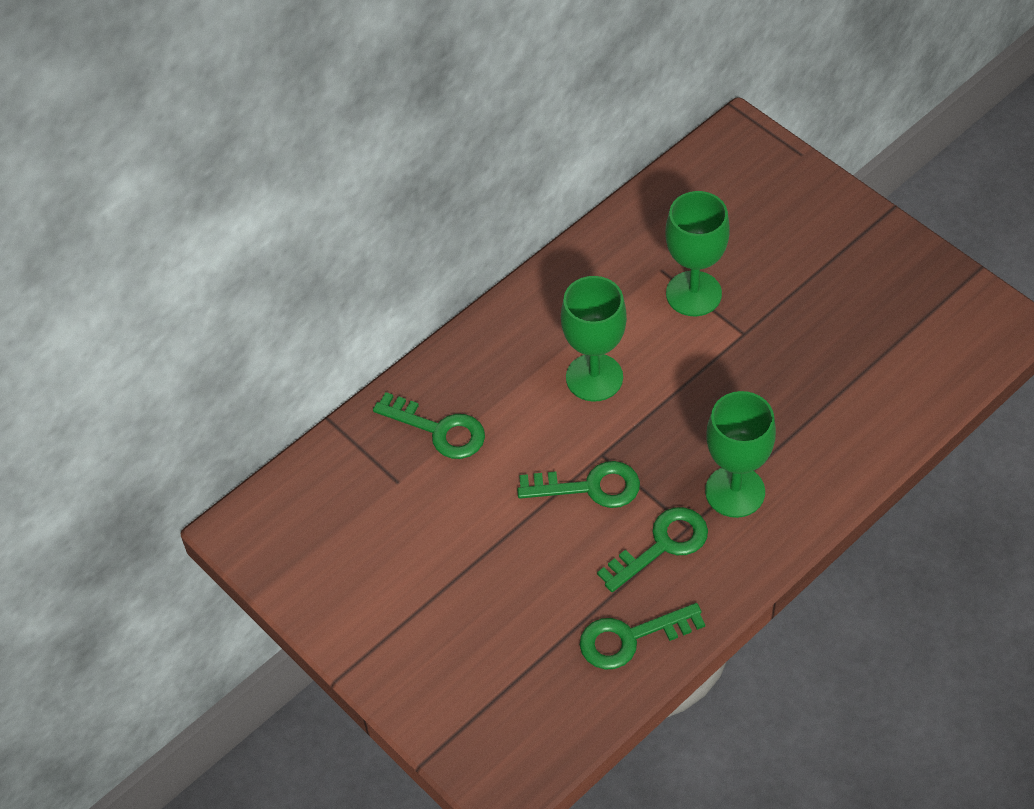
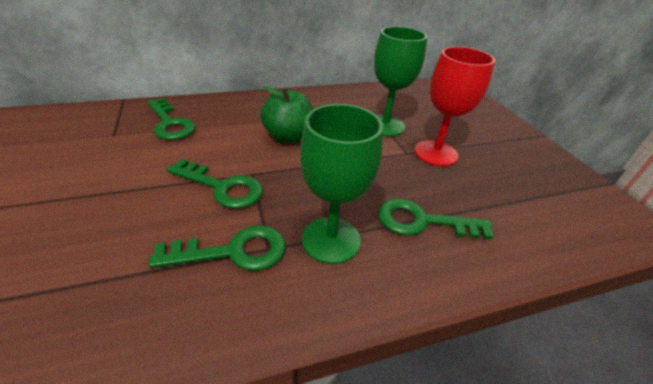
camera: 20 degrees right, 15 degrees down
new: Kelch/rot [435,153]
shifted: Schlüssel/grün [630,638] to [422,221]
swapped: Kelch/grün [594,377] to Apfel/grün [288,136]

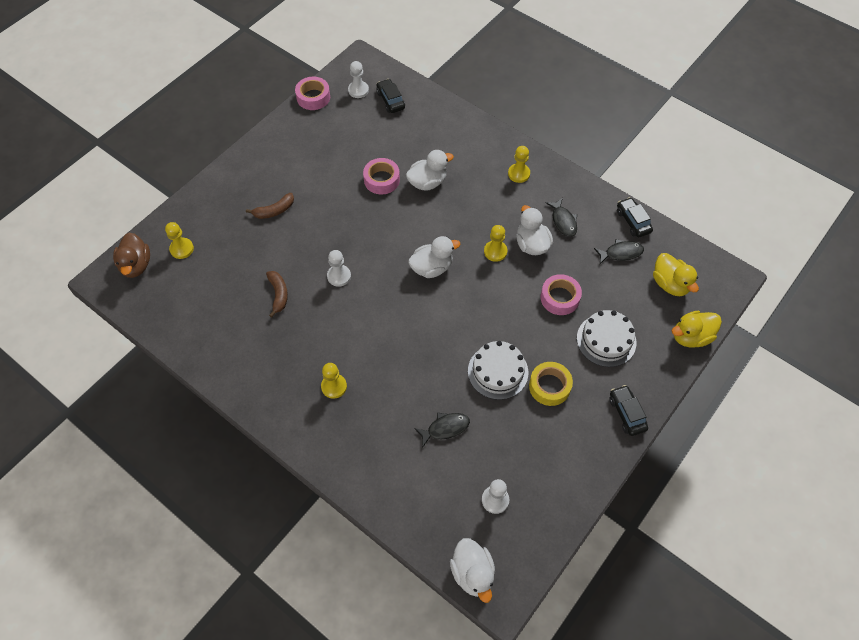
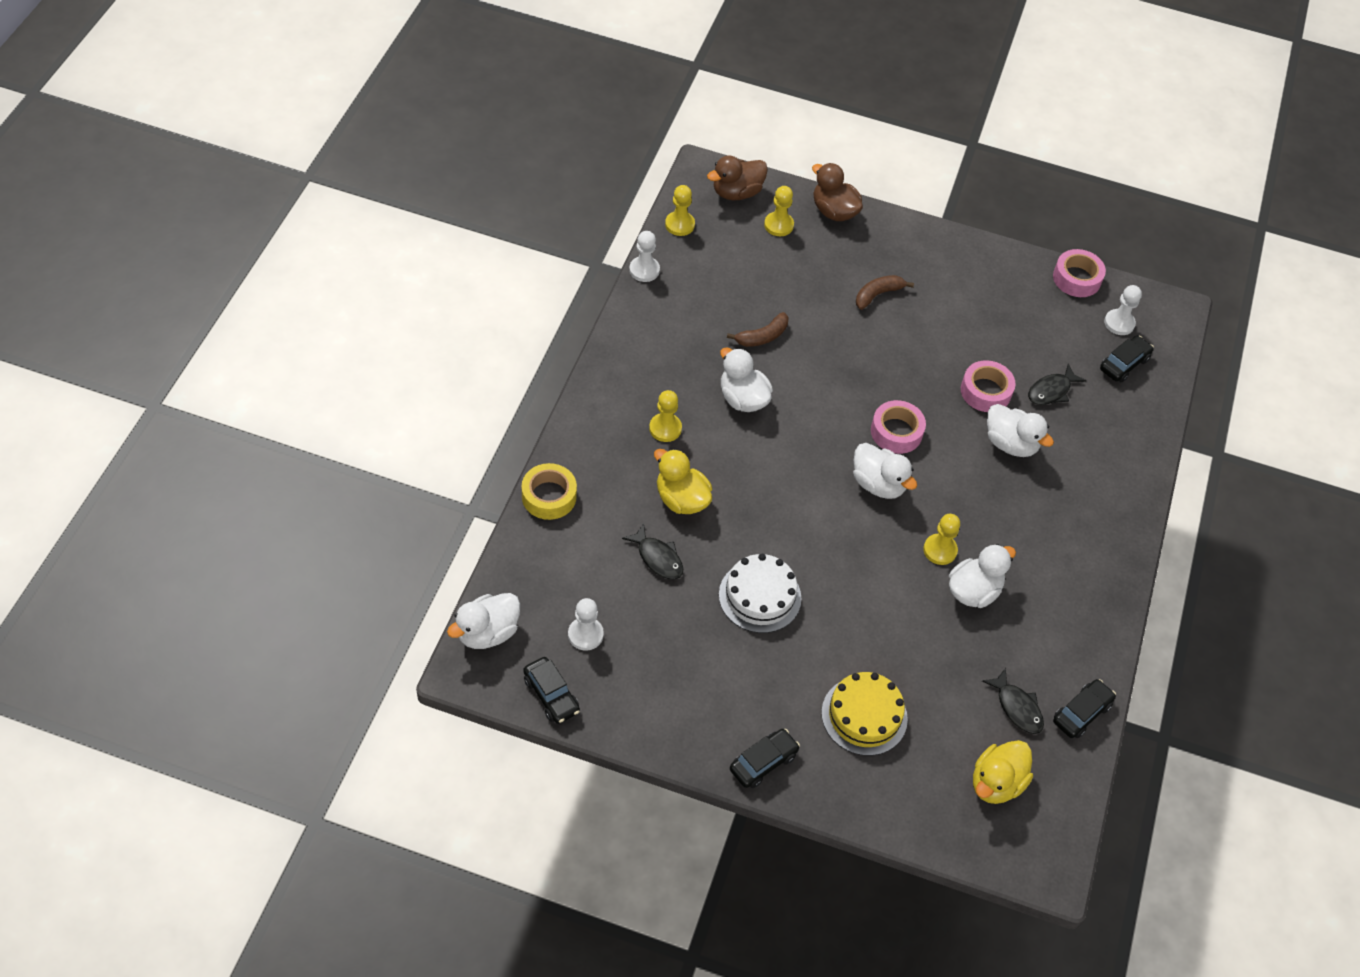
camera: 65 degrees right, 5 degrees down
new: Auto/schwarz [551,695]; Ente/weiß [742,399]; Ente/braun [834,211]
shifted: Bauer/weiß [339,276] to [644,270]; Bauer/gelb [519,174] to [679,224]; Klebeband/gelb [549,386] to [549,496]; Klebeband/rosa [560,298] to [896,432]; Fisch/schwarz [563,221] to [1051,391]; Ente/gelb [691,337] to [681,499]
repainted: Kuchen/weiß [606,340] to Kuchen/gelb [864,716]
rotated: Banane/braun [274,211] = [877,294] 105 degrees clockwise

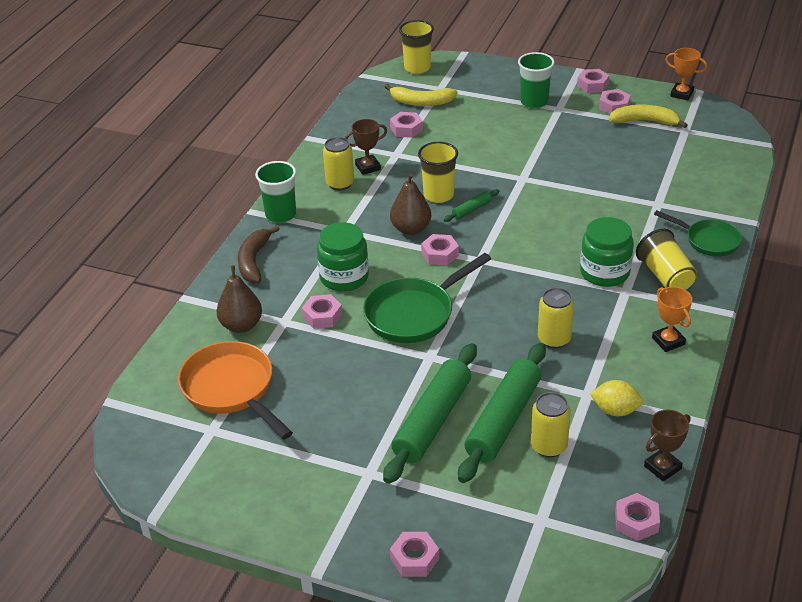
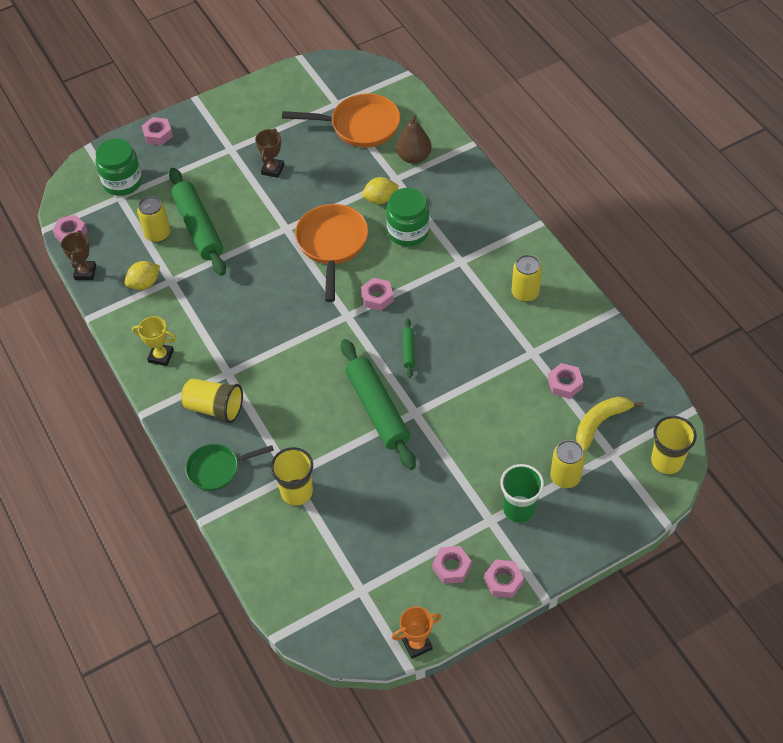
camera: 130 degrees right, 15 degrees up
gone: Banane/braun [254,261]; Becher/grün [281,215]; Birne/braun [411,229]; Banane/gelb [644,121]
shifted: Pokal/braun [368,167] to [273,169]; Nudelholz/grün [433,421] to [377,409]; Becher/gelb [438,195] to [297,492]; Dose/gelb [554,339] to [565,477]; Einmachglas/grün [604,272] to [122,182]
swapped: Sechskantmutter/rosa [322,316] to Zitrone/gelb [380,199]
repainted: Pfanne/grün [414,313] to Pfanne/orange [332,245]; Pokal/orange [668,341] to Pokal/gelb [161,356]

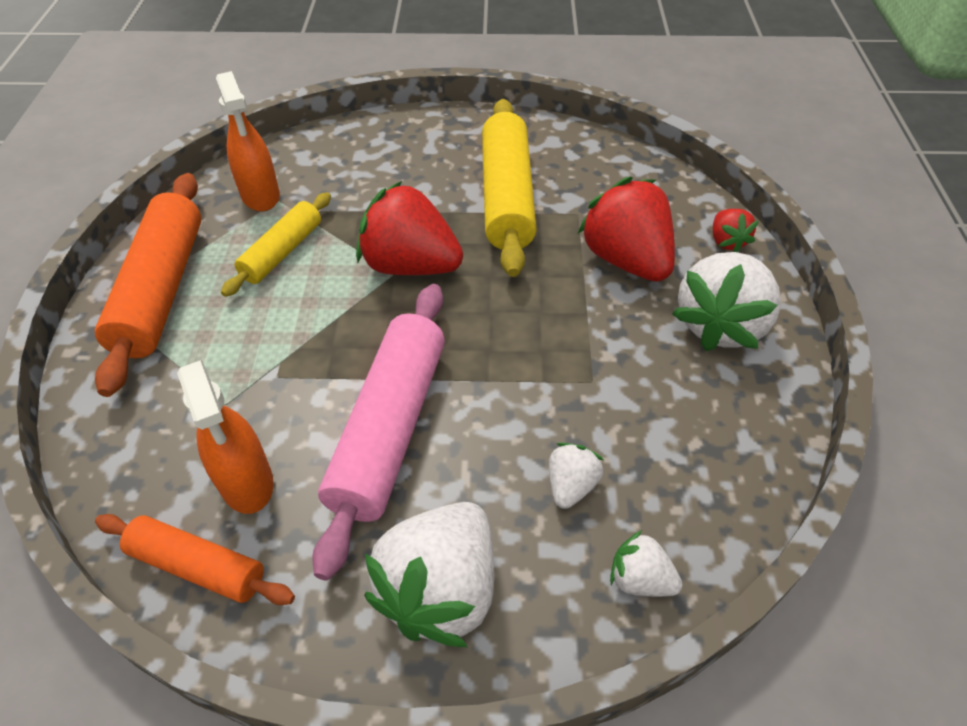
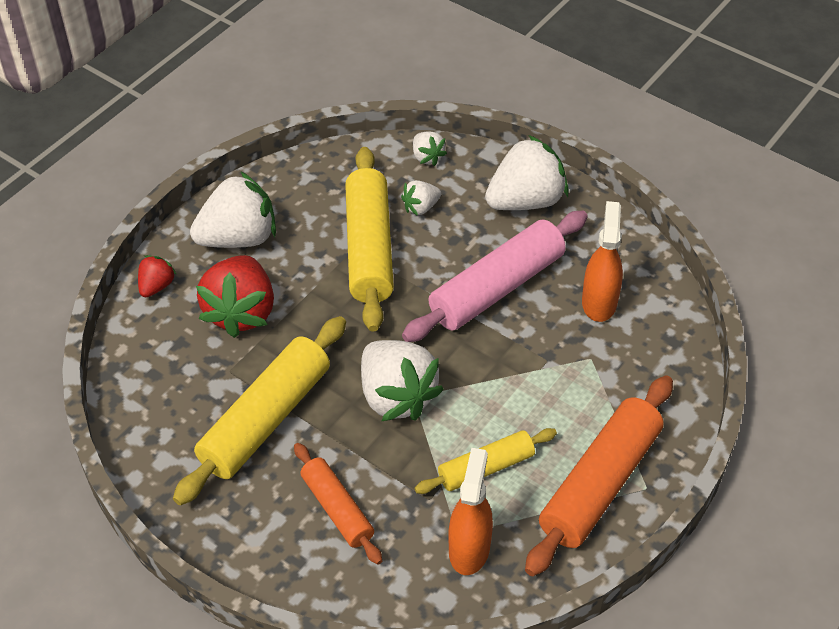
camera: 145 degrees left, 0 degrees up
new: Nudelholz/gelb [369,248]
shifted: Nudelholz/orange [198,566] to [337,509]
repainted: Erdbeere/rot [410,266] to Erdbeere/weiß [396,396]

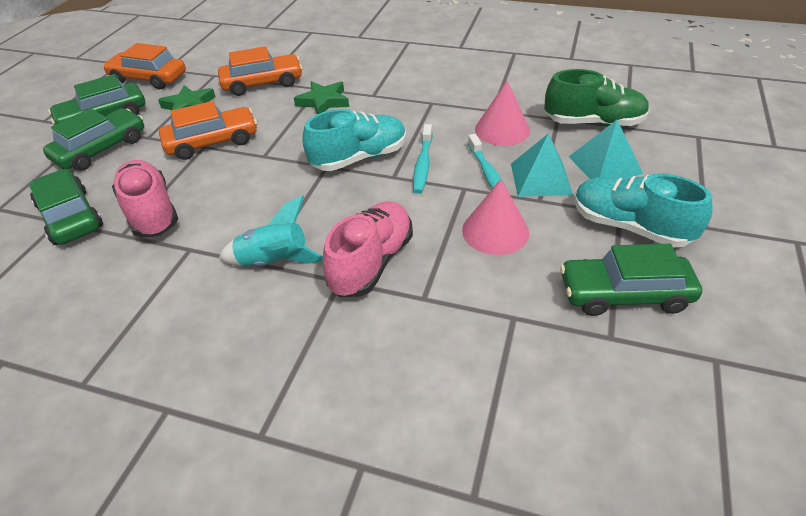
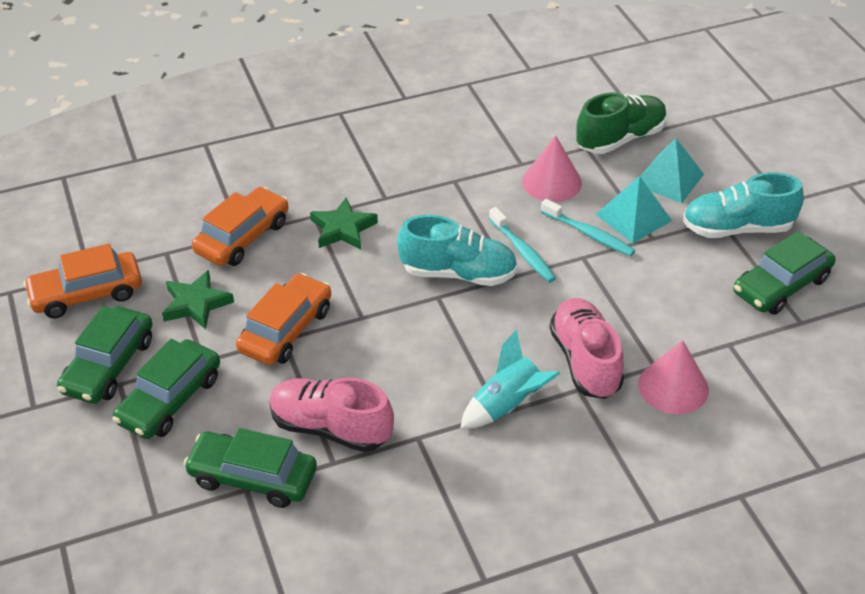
camera: 40 degrees left, 0 degrees up
shifted: Kegel/rosa [495,231] to [673,387]
rotated: Auto/grün [101,149] = [170,399] 150 degrees counterclockwise; Schuh/türkis [359,158] = [458,273] 75 degrees clockwise

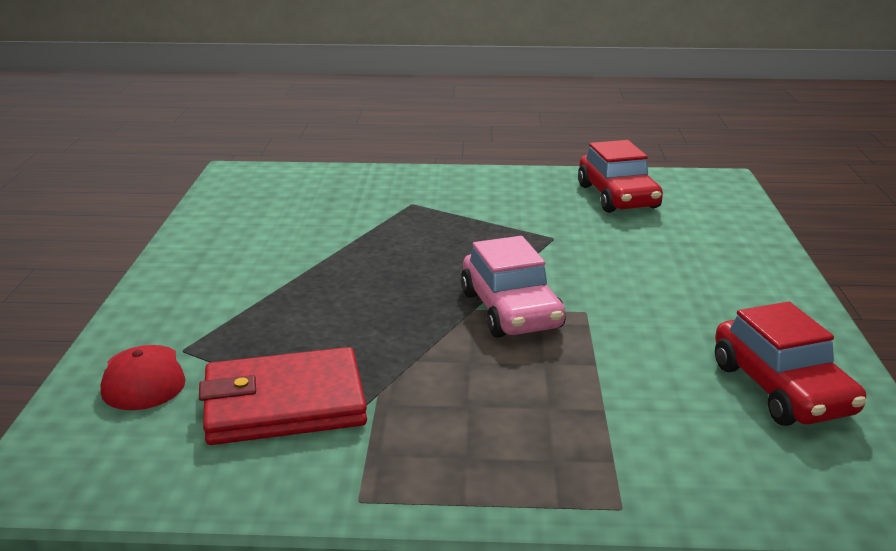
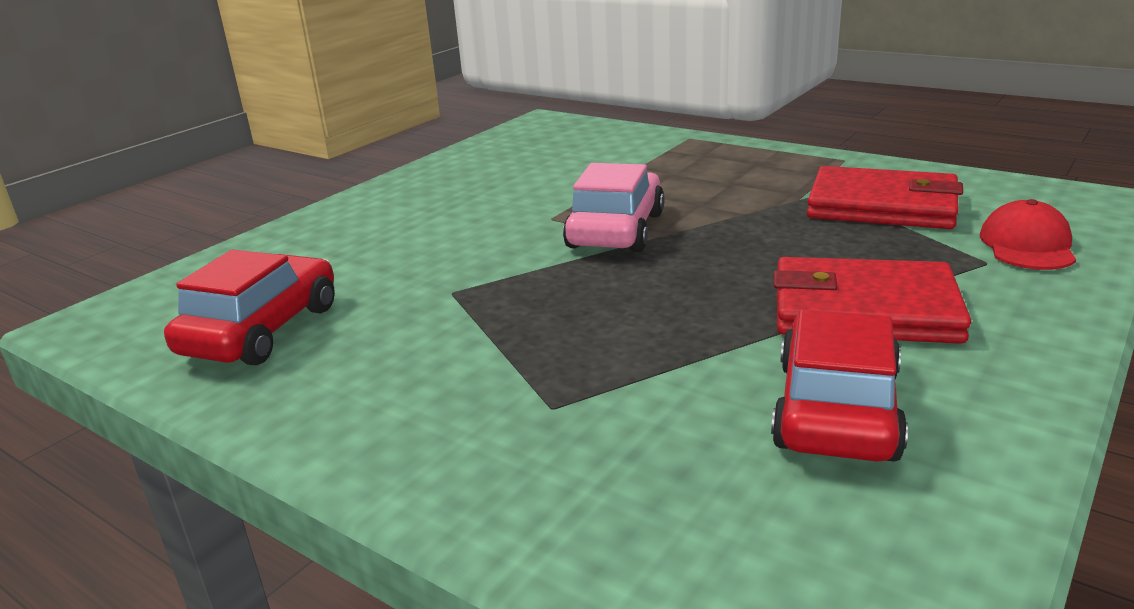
camera: 145 degrees left, 0 degrees up
new: Geldbörse/rot [863,309]
shifted: Auto/rot [781,389] to [836,409]

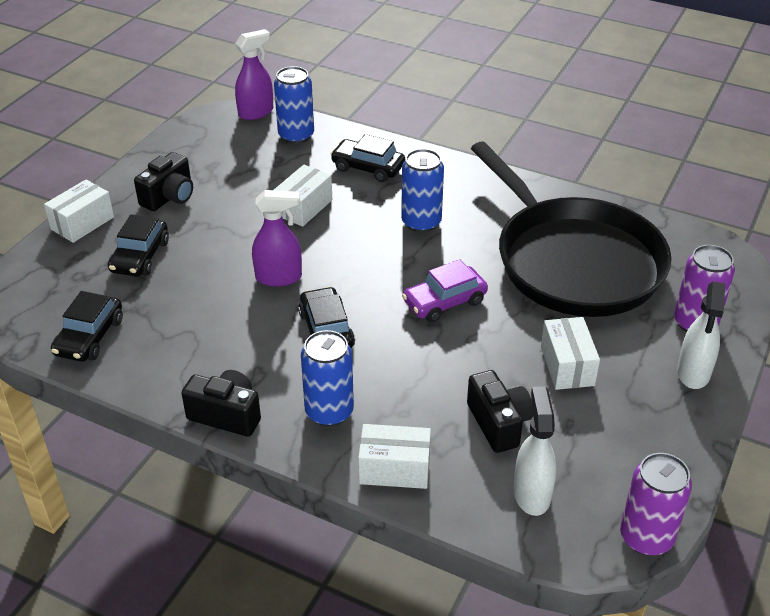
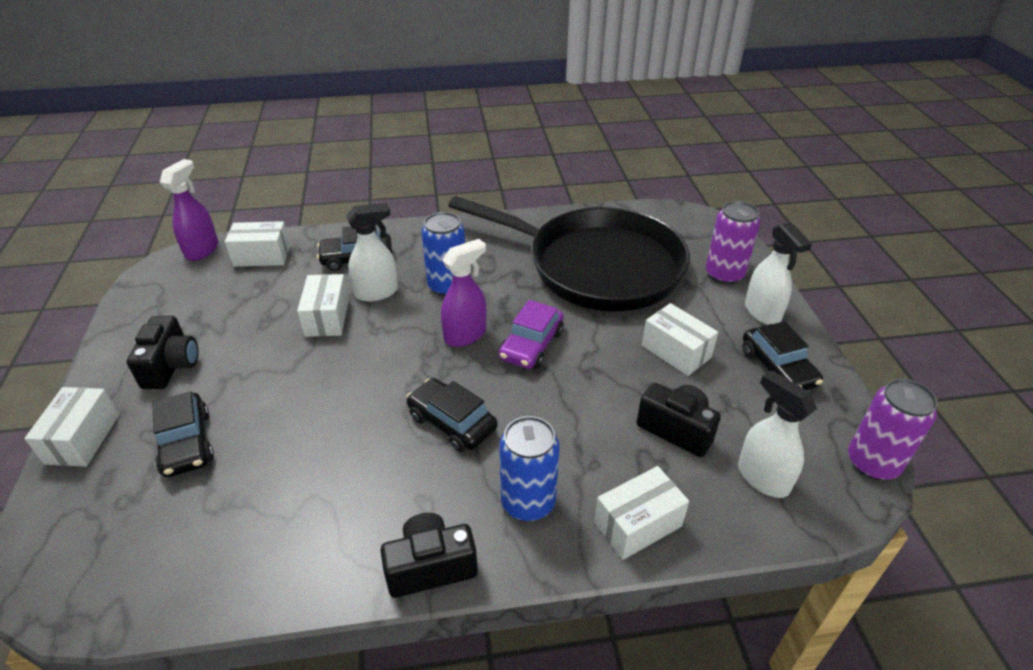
camera: 35 degrees left, 0 degrees up
new: Sprühflasche/weiß [377,292]
shifted: Auto/schwarz [89,337] to [777,368]; Sprühflasche/lila [279,277] to [465,335]
swapped: Dose/blau [296,135] to Schachtel/weiß [262,256]

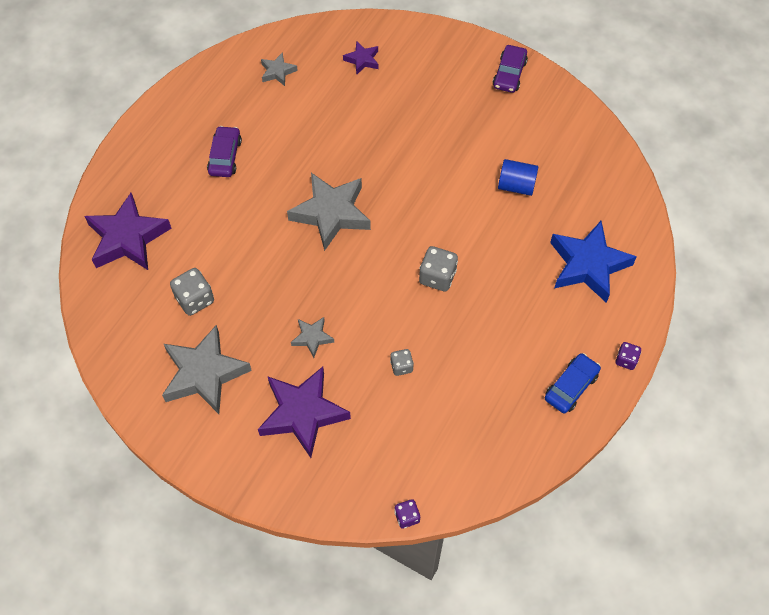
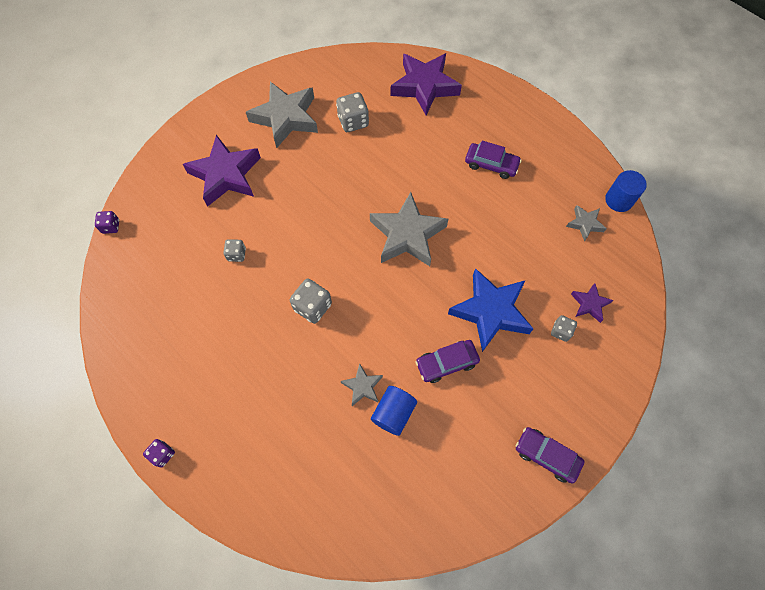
camera: 105 degrees right, 5 degrees up
gone: Auto/blau [571,387]
new: Auto/lila [446,363]; Spielwürfel/grau [561,331]; Vollzylinder/blau [619,200]
shifted: Stern/grau [312,338] to [362,386]; Stern/blau [588,265] to [490,312]

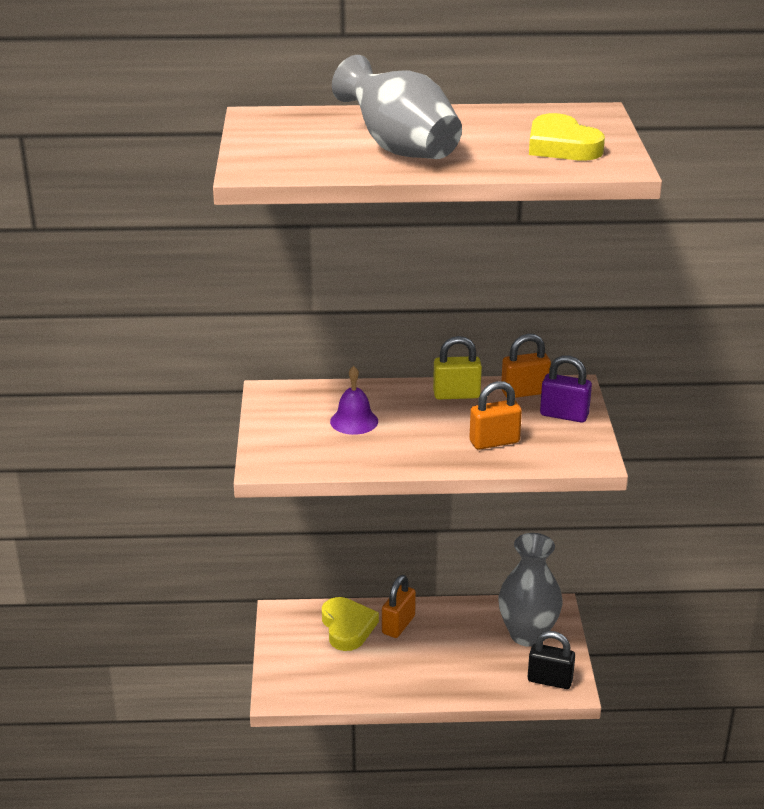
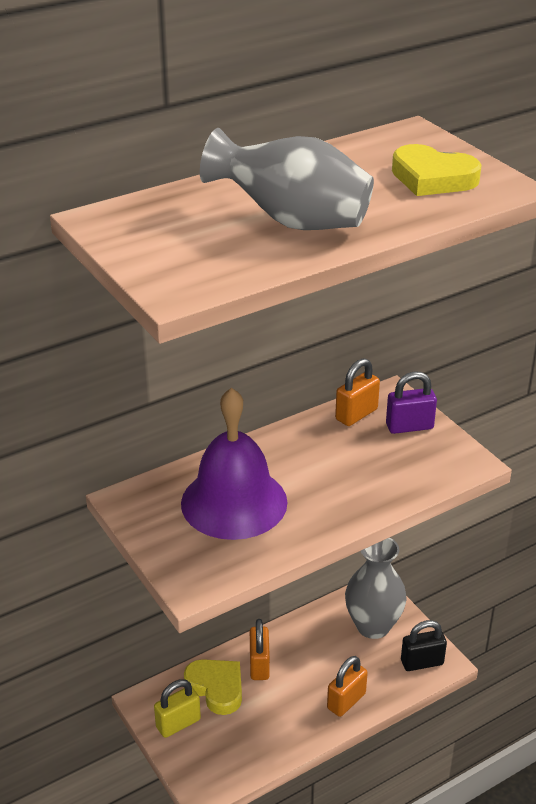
camera: 30 degrees left, 5 degrees up
shifted: Vorhängeschloss/gelb [456,395] to [178,723]; Vorhängeschloss/orange [494,442] to [346,701]
scaled: Glocke/lila [354,421] = [234,502] x2.09

